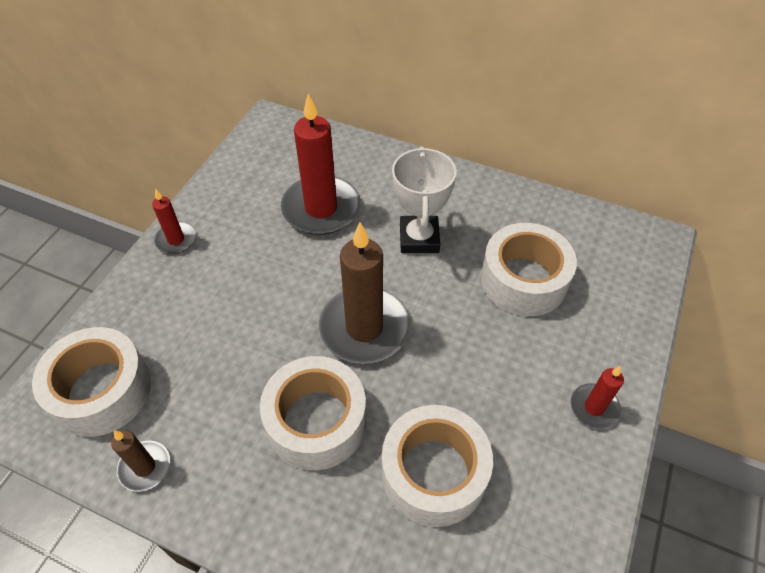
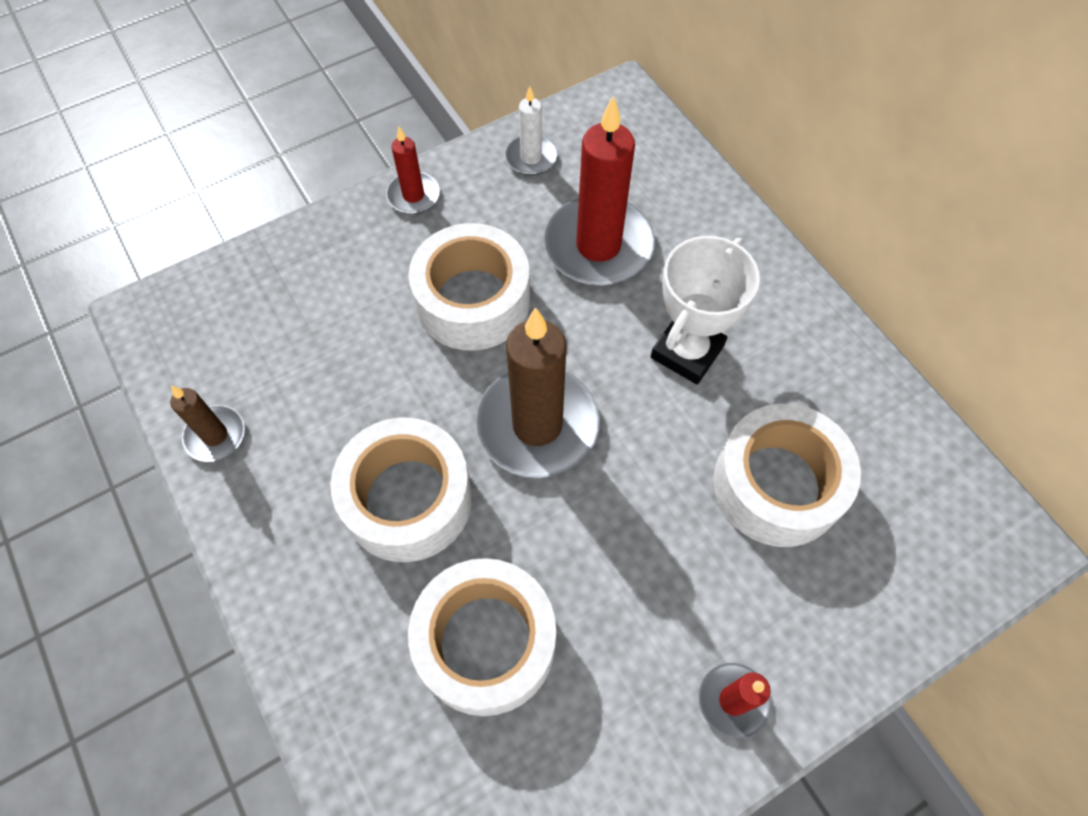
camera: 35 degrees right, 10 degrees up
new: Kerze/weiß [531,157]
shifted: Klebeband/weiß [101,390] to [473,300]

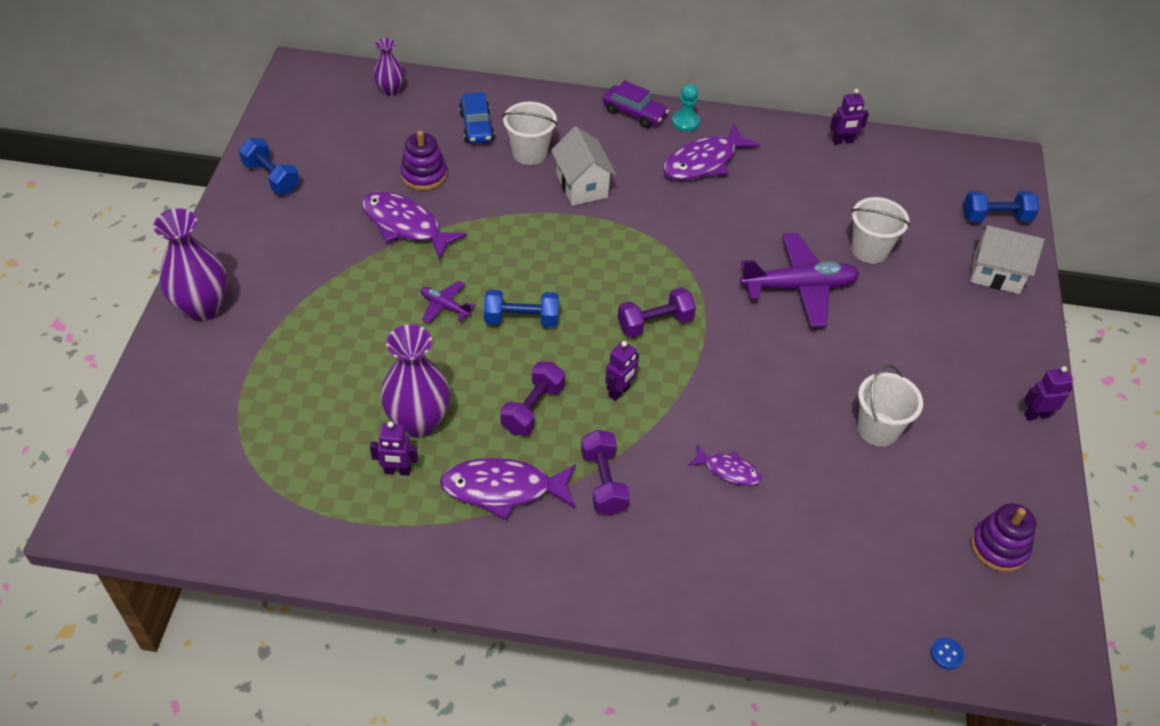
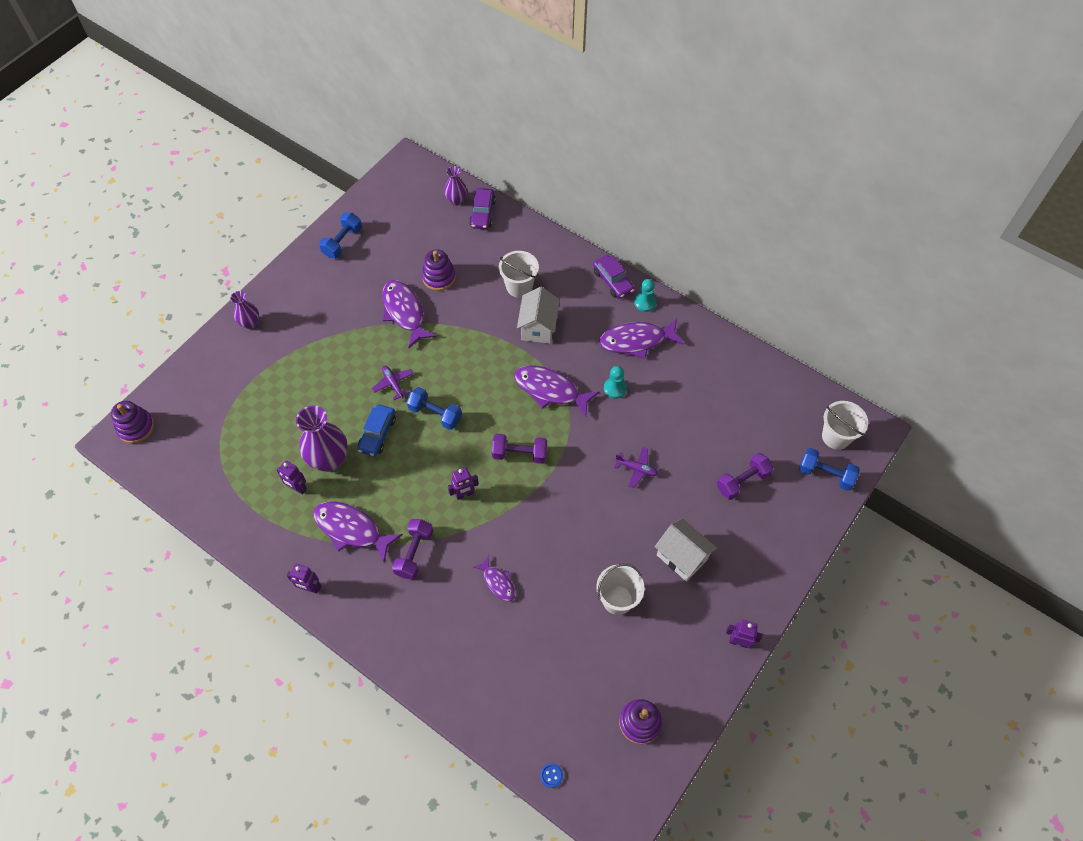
camera: 30 degrees right, 10 degrees up
new: Stapelspielzeug/lila [136,427]; Auto/lila [483,213]; Fisch/lila [550,390]; Bauer/türkis [615,388]
shifted: Auto/blau [477,126] to [377,434]; Hantel/lila [532,408] to [742,481]; Roboter/lila [842,141] to [310,588]; Eimer/weiß [869,250] to [836,437]; Haus/weiß [996,274] to [682,557]
rotated: Hantel/blau [271,177] = [342,242] 45 degrees clockwise
scaled: Vase/lila [202,307] = [250,323] x0.56; Flugzeug/lila [798,287] = [636,469] x0.49

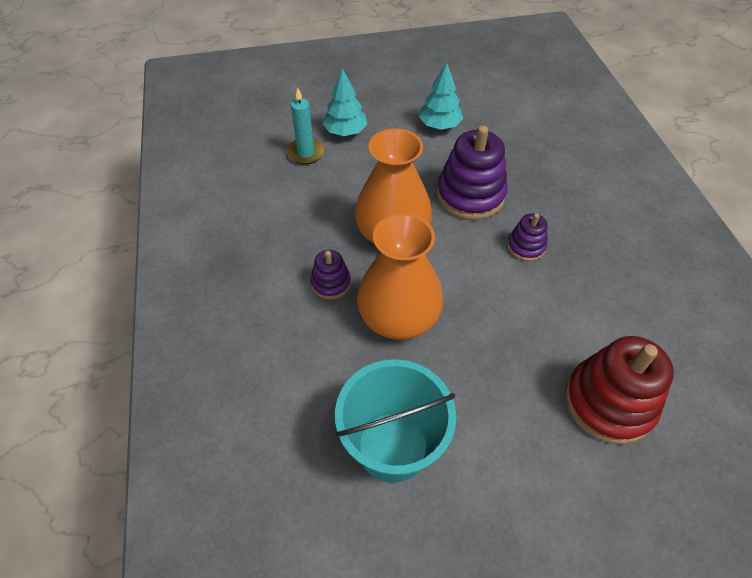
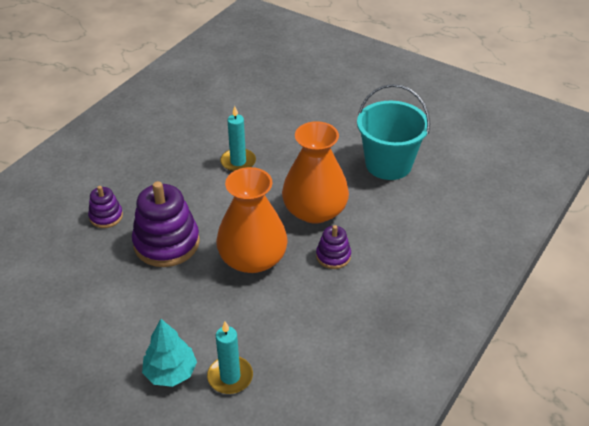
camera: 135 degrees left, 10 degrees down
gone: Baum/türkis [439,125]; Stapelspielzeug/rot [608,402]
new: Kerze/türkis [238,162]
shifted: Stapelspielzeug/lila [526,246] to [106,216]

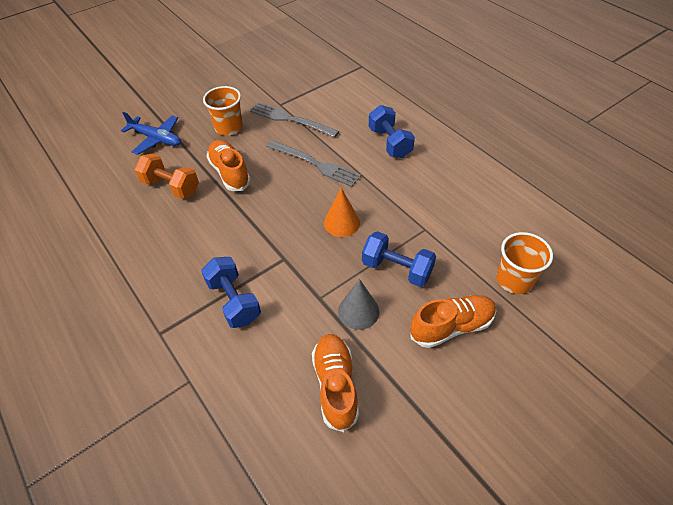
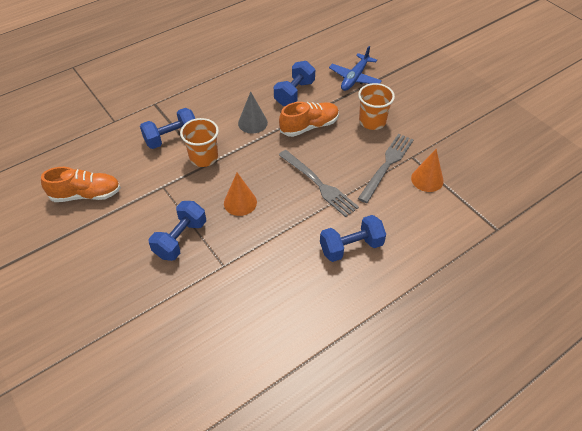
camera: 90 degrees right, 0 degrees up
gone: Schuh/orange [451,327]
new: Kegel/orange [427,179]
shifted: Kegel/grau [358,311] to [252,123]; Becher/orange [514,280] to [203,157]
repainted: Hantel/orange [171,186] to Hantel/blau [294,93]
rotated: Gabel/grau [315,164] = [319,184] 75 degrees counterclockwise

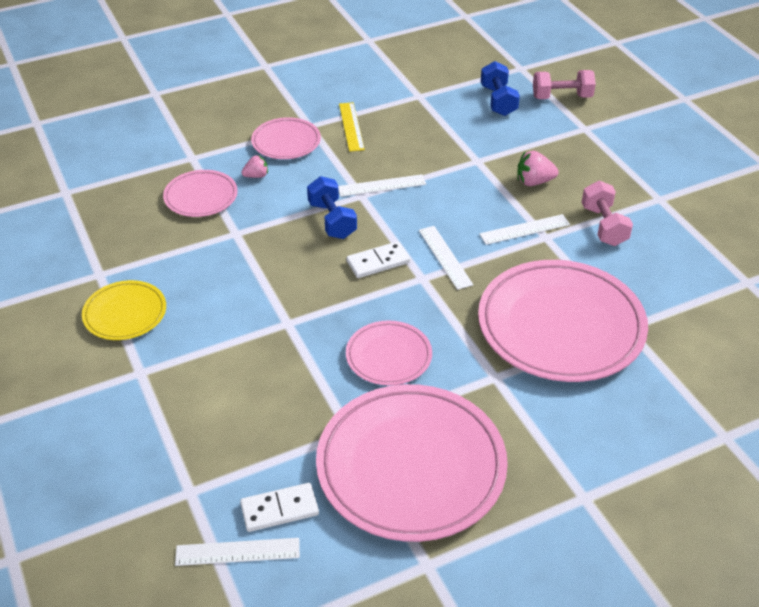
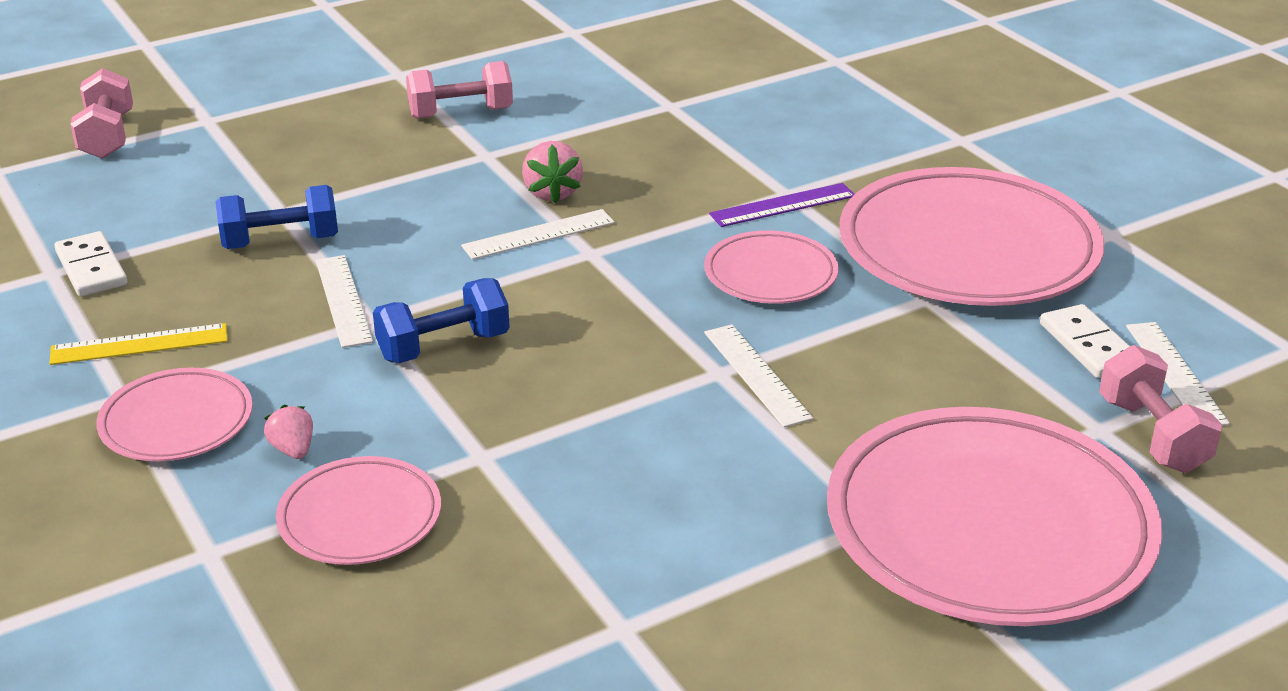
camera: 95 degrees left, 10 degrees down
gone: Teller/gelb [125,314]
new: Lineal/lila [783,205]; Hantel/rosa [1152,435]
shifted: Dominostein/weiß [378,262] to [91,268]; Teller/rosa [560,326] to [989,527]; Lineal/weiß [524,229] to [757,374]; Hantel/blau [498,101] to [281,242]; Erdbeere/rosa [534,182] to [552,193]

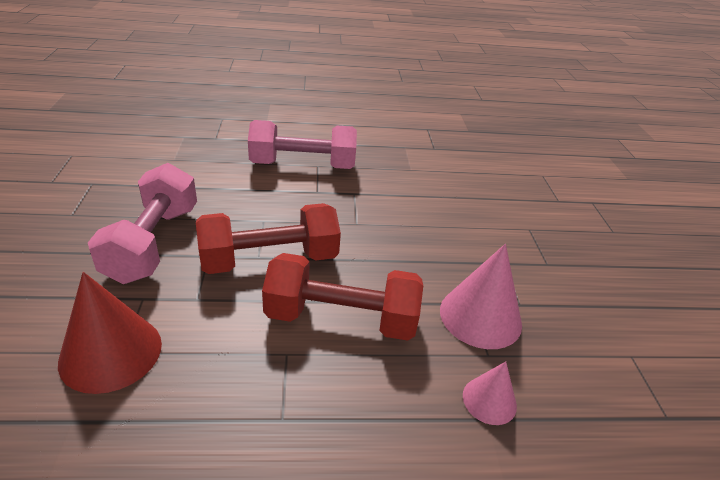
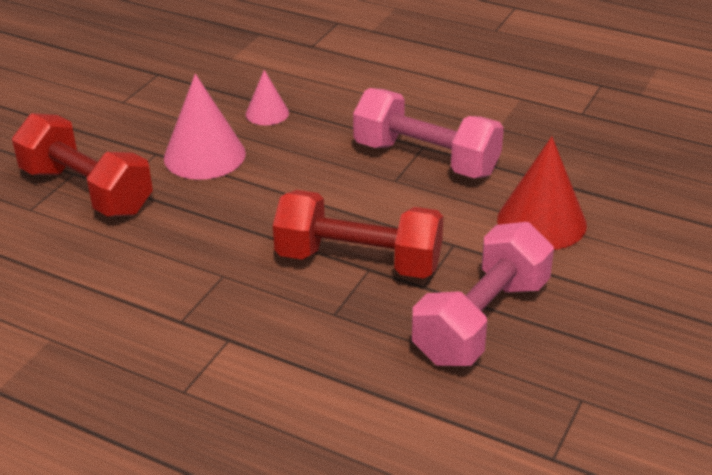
camera: 145 degrees left, 0 degrees up
shifted: Hantel/rosa [303,165] to [426,159]; Hantel/rot [341,318] to [86,191]

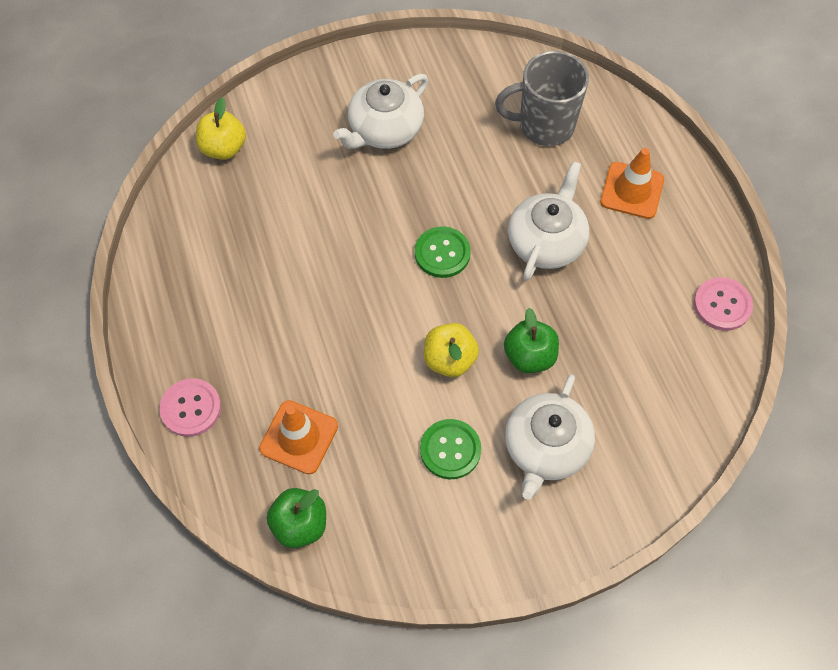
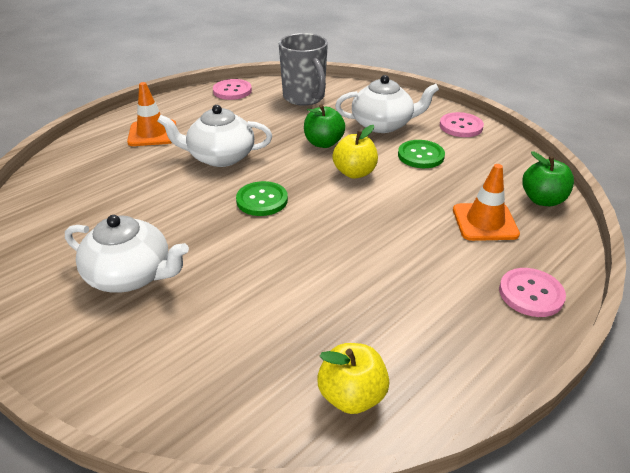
camera: 115 degrees left, 25 degrees down
new: Knopf/rosa [461,126]
shifted: Apfel/gelb [224,148] to [352,396]; Tasse/grau [544,125] to [304,98]

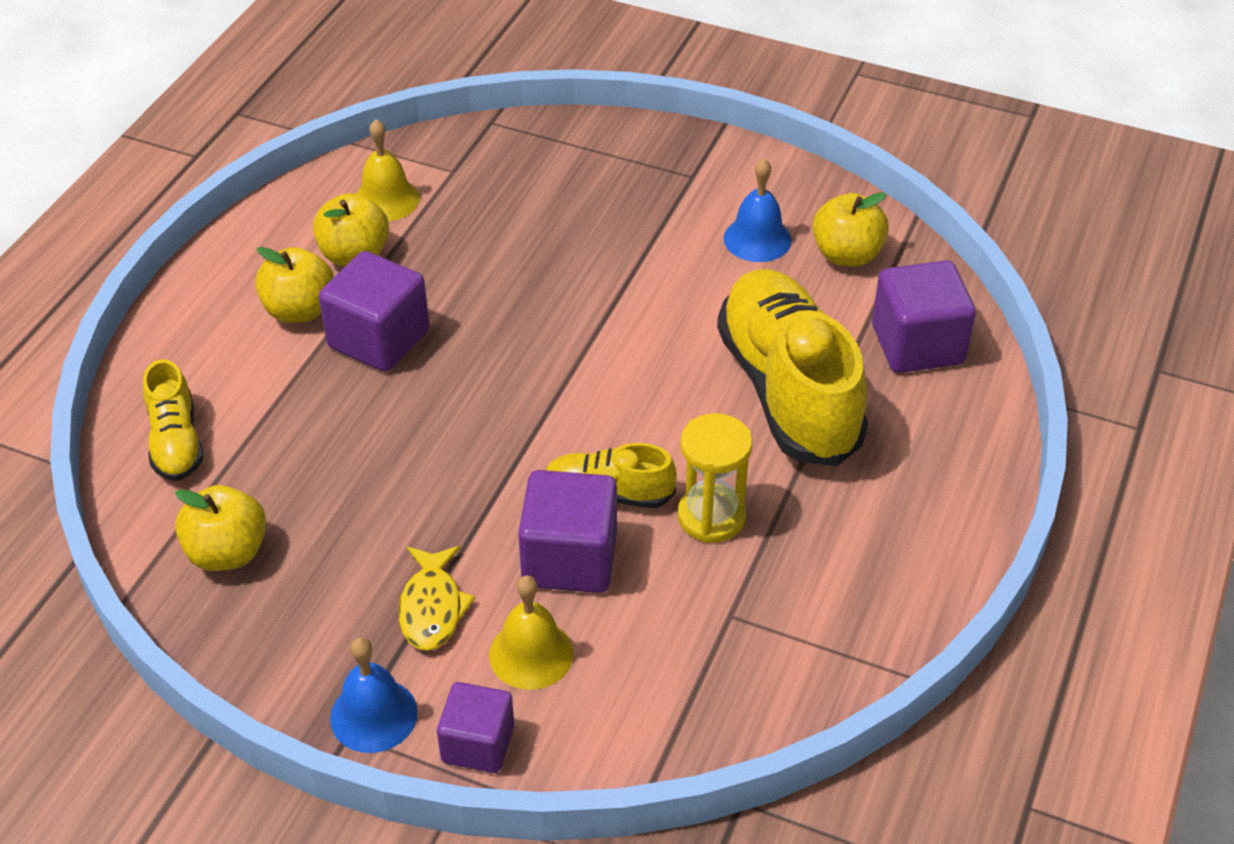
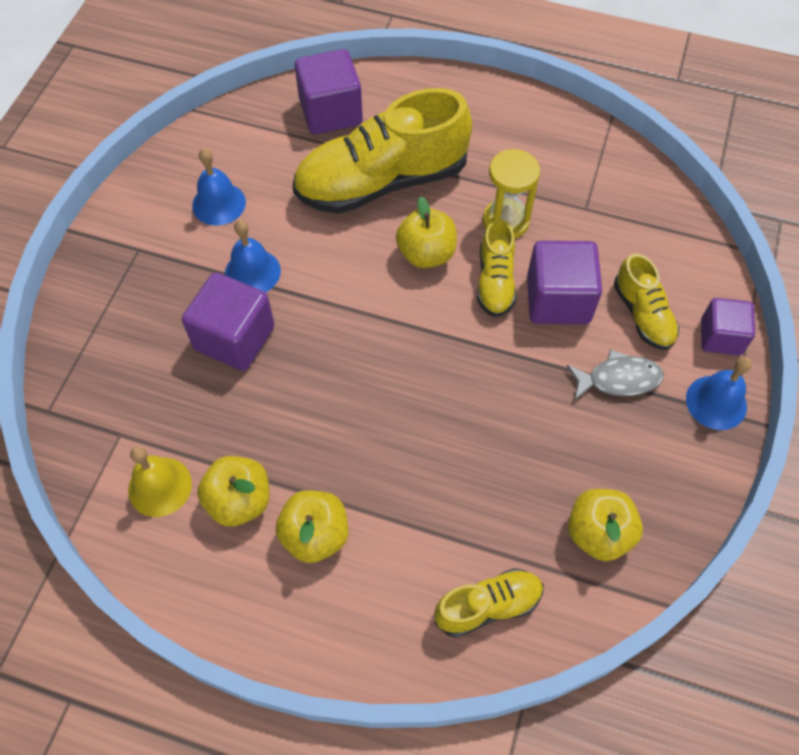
camera: 95 degrees left, 15 degrees up
new: Glocke/blau [252,272]
shifted: Kubus/lila [379,339] to [234,338]; Apfel/gelb [847,255] to [426,254]
swapped: Glocke/gelb [531,654] to Schuh/gelb [643,314]
repainted: Fisch/gelb [432,607] to Fisch/grau [618,379]

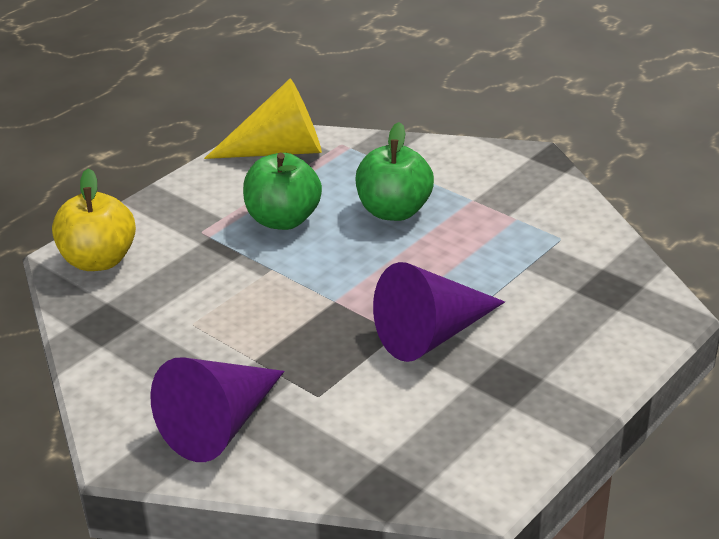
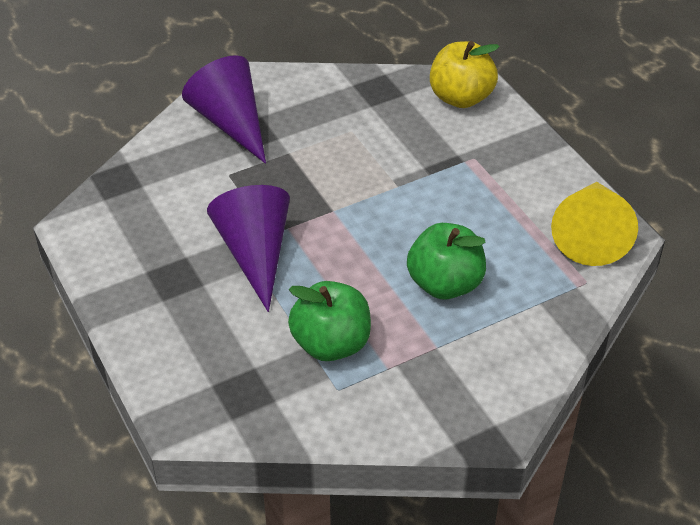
camera: 110 degrees right, 10 degrees up
shifted: Apfel/grün [283,219] to [331,344]

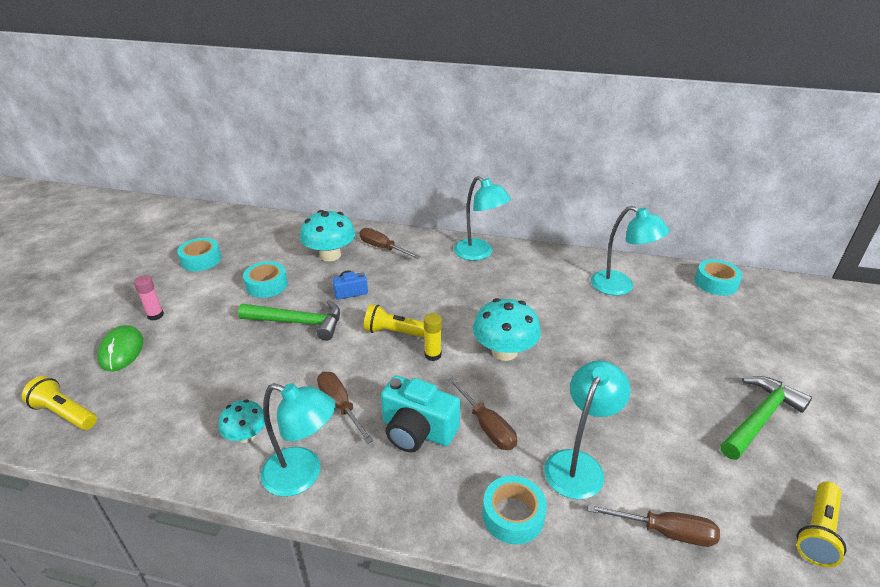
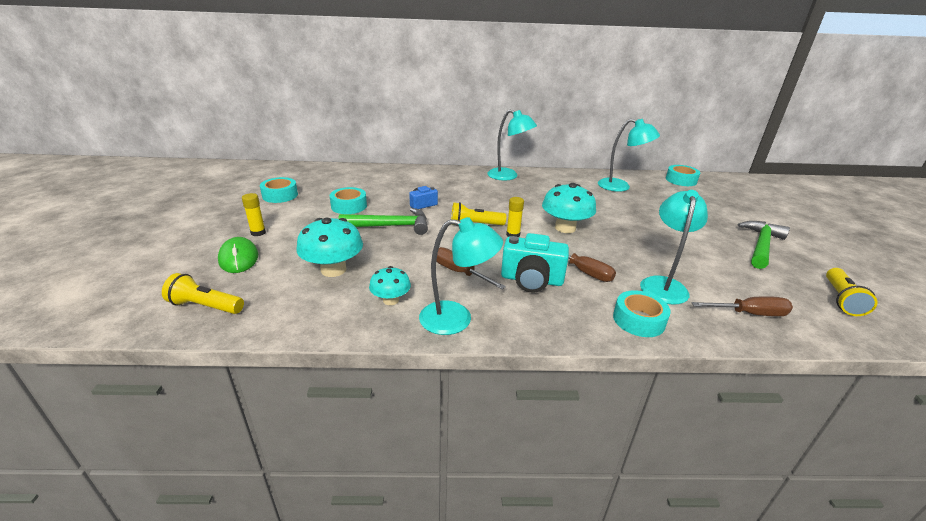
camera: 15 degrees left, 5 degrees down
gone: Schraubenzieher/braun [382,248]
shifted: Pilz/türkis [330,255] to [333,270]
repainted: Klebestift/rosa [155,315] to Klebestift/gelb [258,233]

